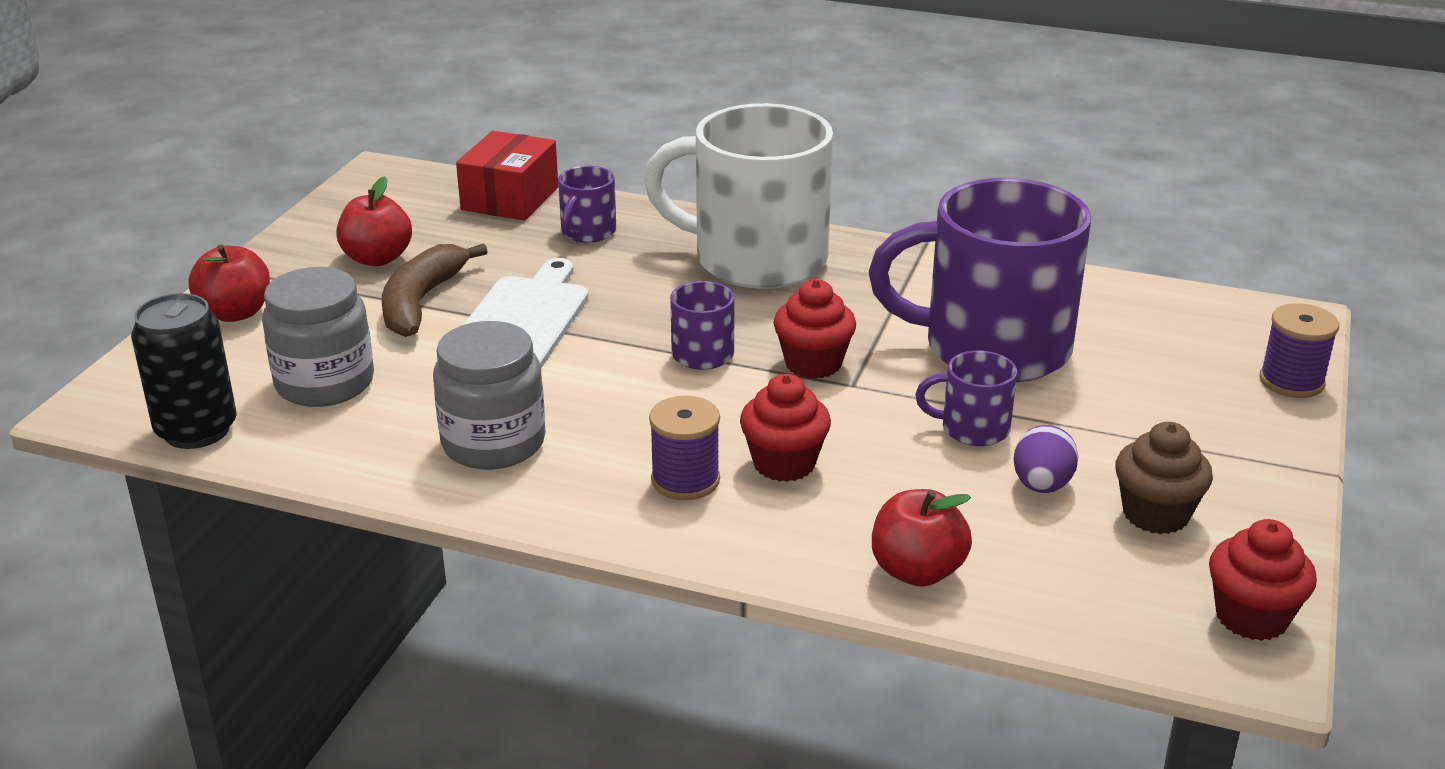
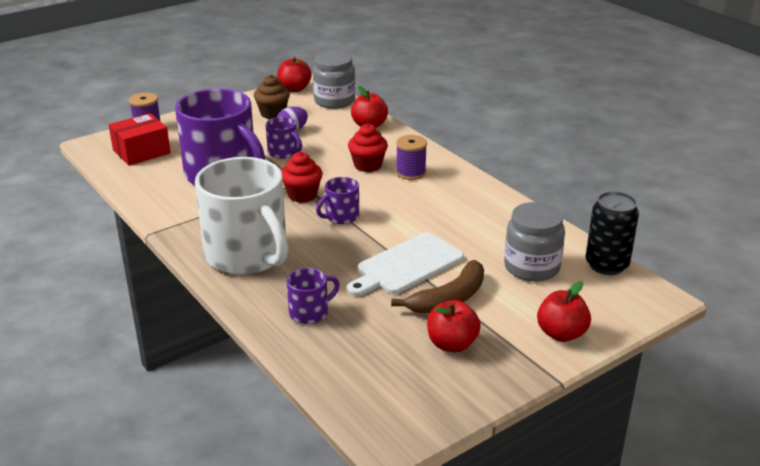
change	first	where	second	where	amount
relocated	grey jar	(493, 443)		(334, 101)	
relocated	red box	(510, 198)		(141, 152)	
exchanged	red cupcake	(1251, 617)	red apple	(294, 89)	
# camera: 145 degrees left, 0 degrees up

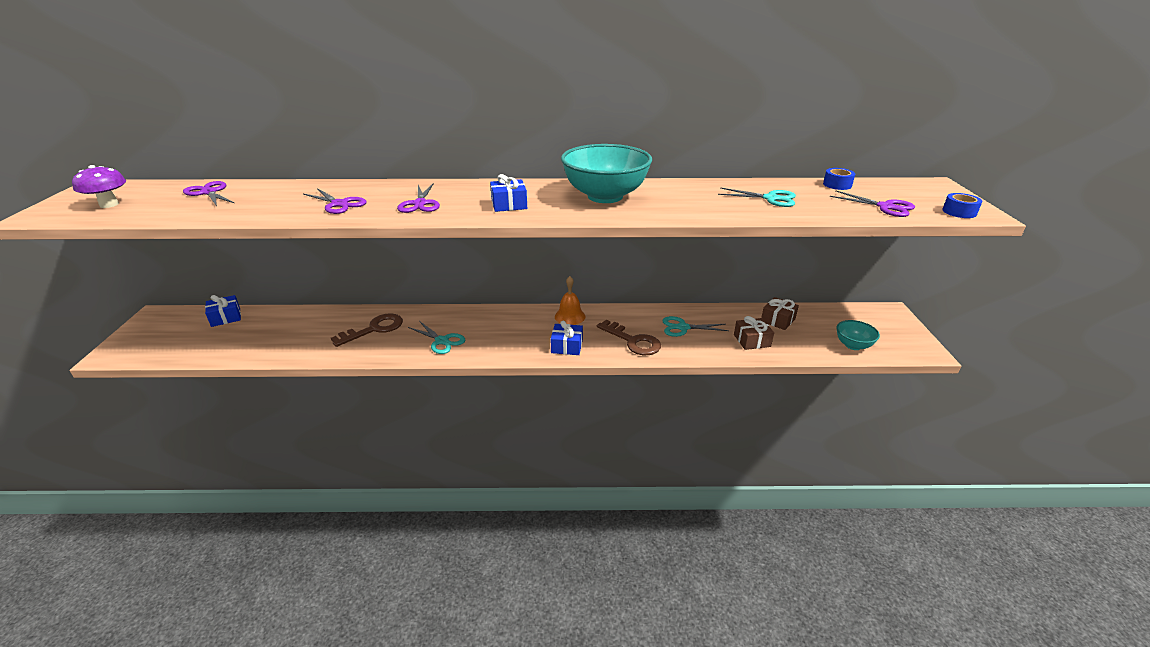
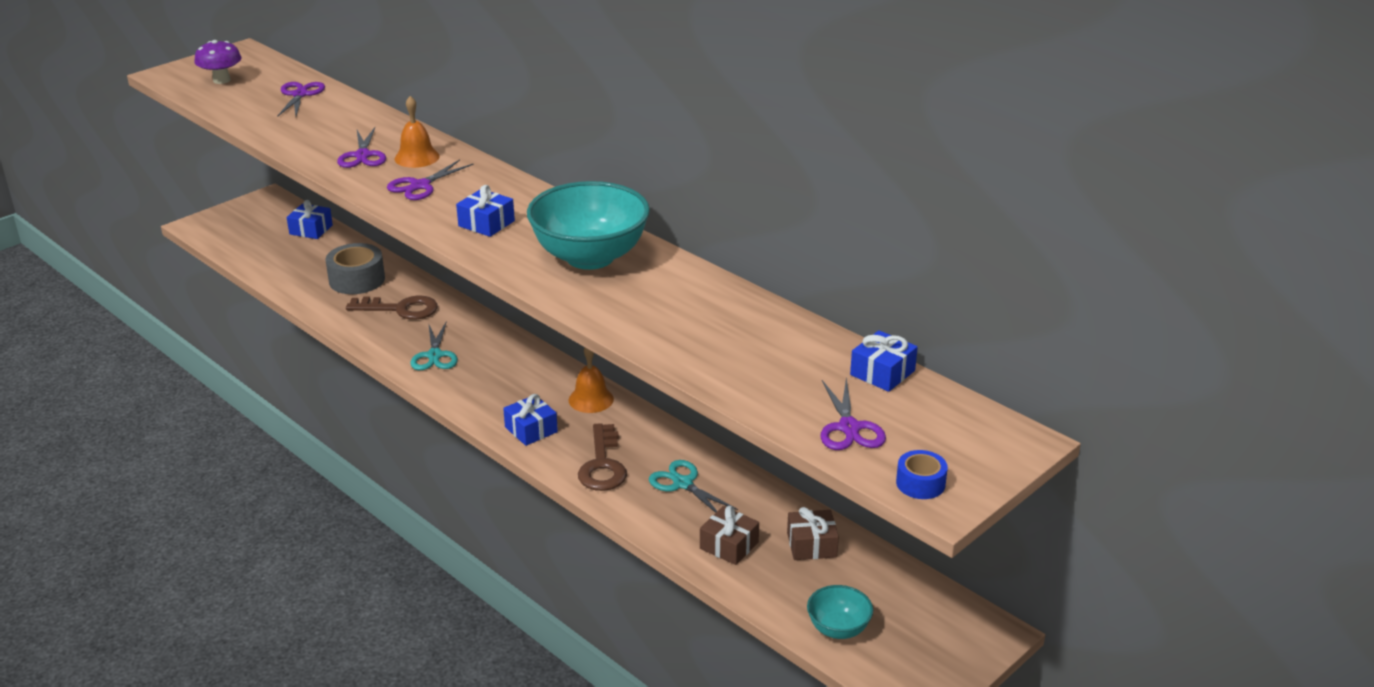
change	first	where	second	where	amount
missing	turquoise scissors	(770, 198)			
exchanged	blue tape	(837, 185)	blue gift	(882, 373)	
appeared			grey tape	(357, 280)	
appeared			orange bell	(417, 157)	
# camera: 45 degrees right, 0 degrees up

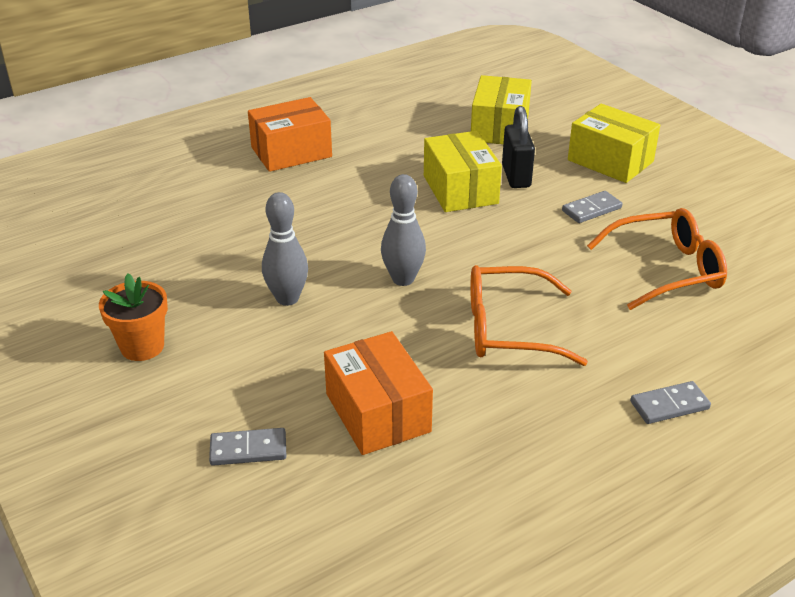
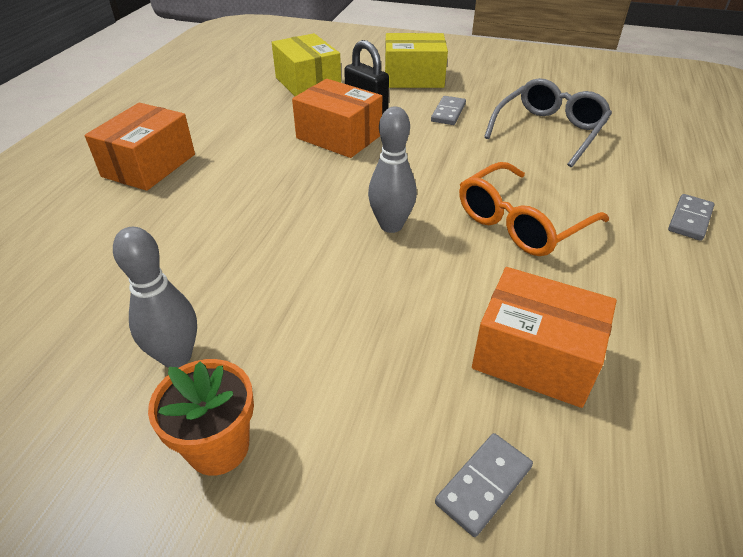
change	first	where	second	where	amount
relocated	grey bowling pin	(287, 298)		(176, 357)	
colour	yellow box	(460, 189)	orange box	(339, 136)	
colour	orange glasses	(666, 269)	grey glasses	(549, 131)	
# camera: 40 degrees left, 5 degrees up

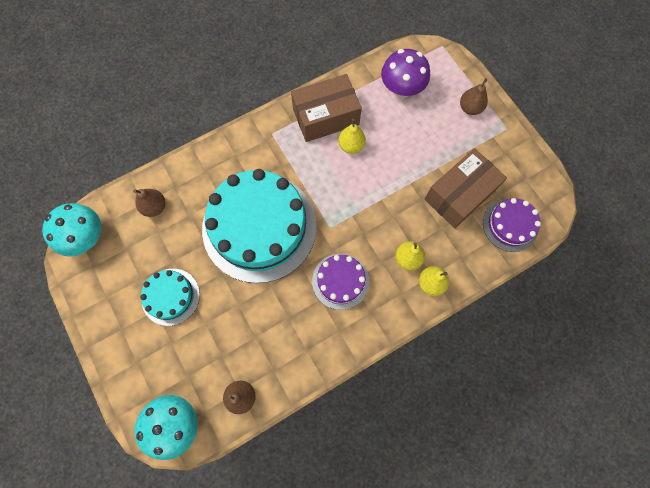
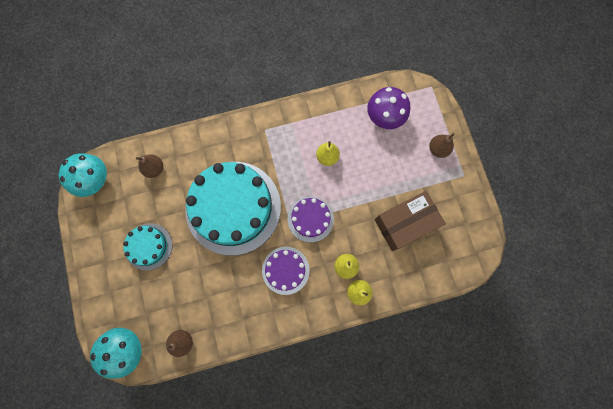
change	first	where	second	where	amount
missing	brown box	(326, 117)			
relocated	purple cake	(510, 225)		(310, 219)	
# camera: 15 degrees right, 5 degrees up

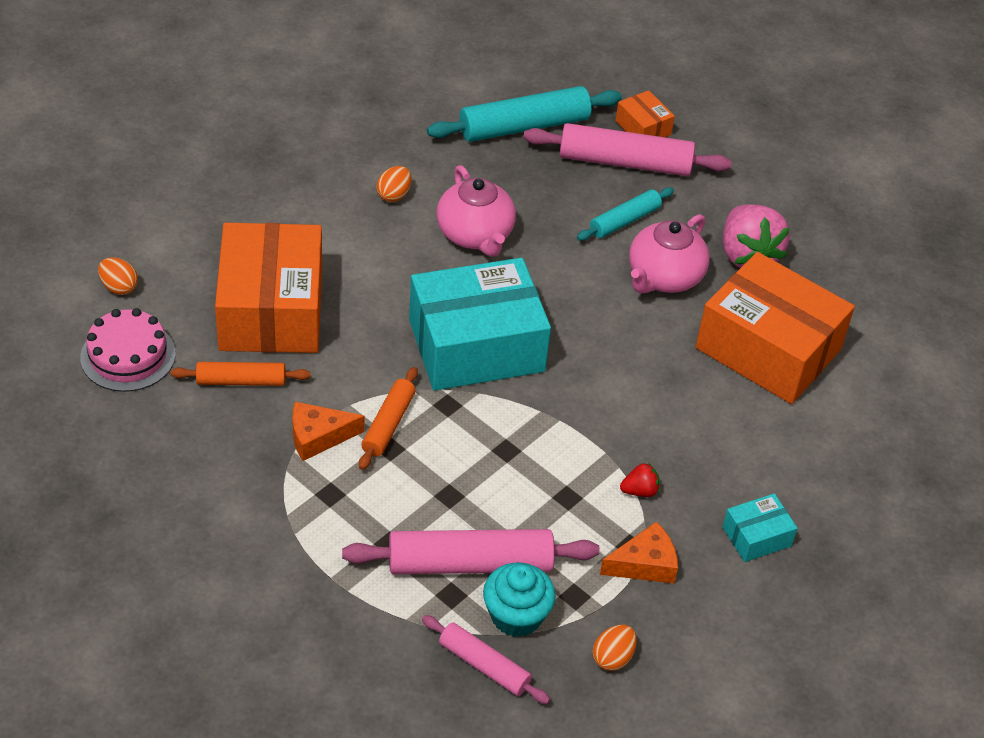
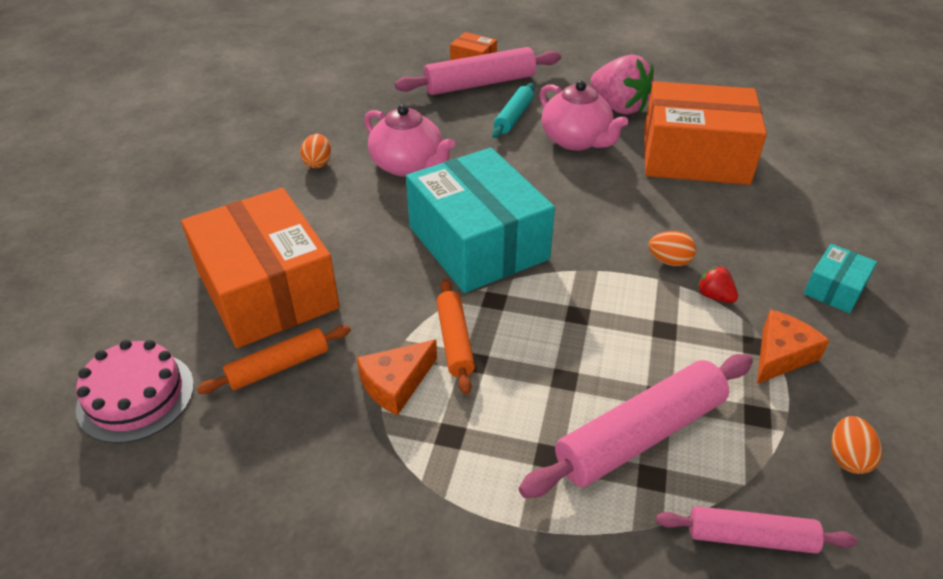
change	first	where	second	where	amount
relocated	orange egg	(119, 287)		(669, 261)	
spun	turquoise box	(476, 345)		(478, 243)	75 degrees counterclockwise
missing	turquoise rolling pin	(524, 126)			
missing	turquoise cupcake	(516, 616)			
spun	red strawberry	(640, 491)		(714, 296)	90 degrees counterclockwise
spun	pink teapot	(664, 277)		(576, 140)	45 degrees counterclockwise
# camera: 25 degrees left, 5 degrees down

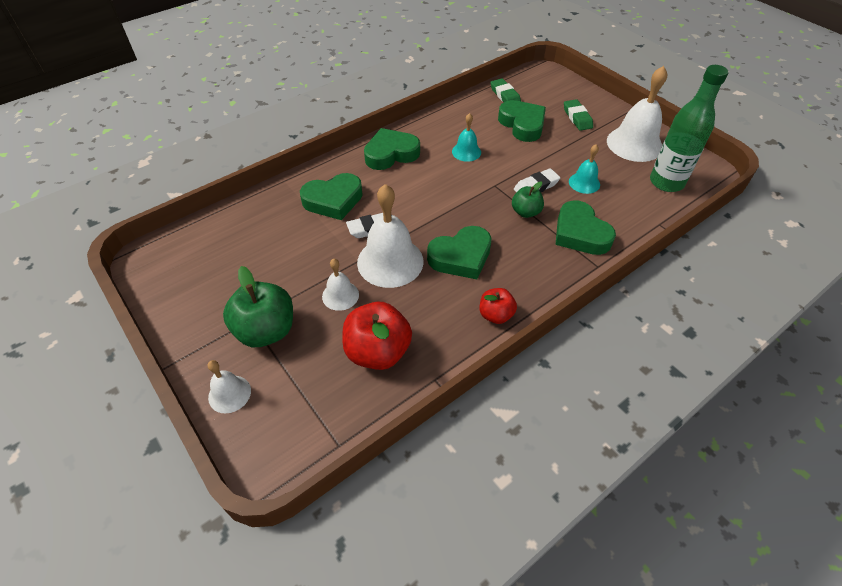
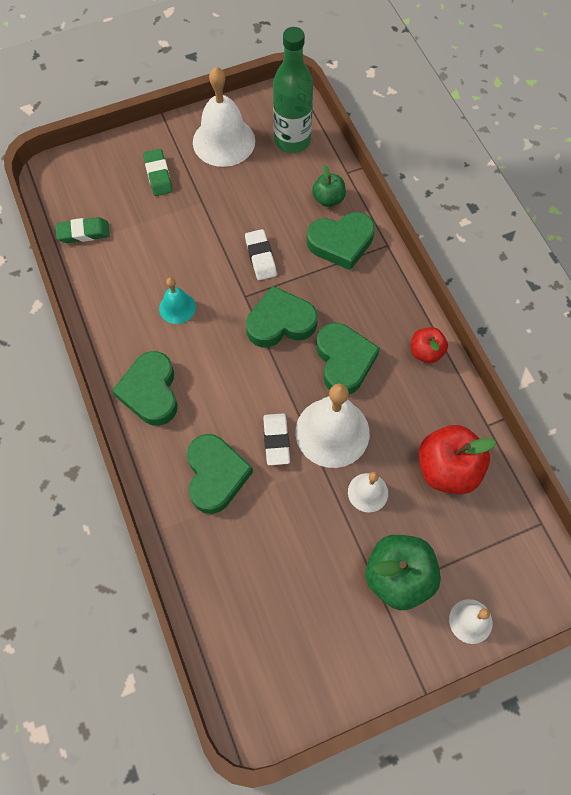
change	first	where	second	where	amount
relocated	green heart	(522, 124)		(280, 322)	
relocated	green apple	(525, 212)		(328, 199)	
spun	green eraser	(577, 118)		(158, 175)	75 degrees clockwise
missing	turquoise bell	(584, 183)			
# camera: 75 degrees left, 15 degrees up

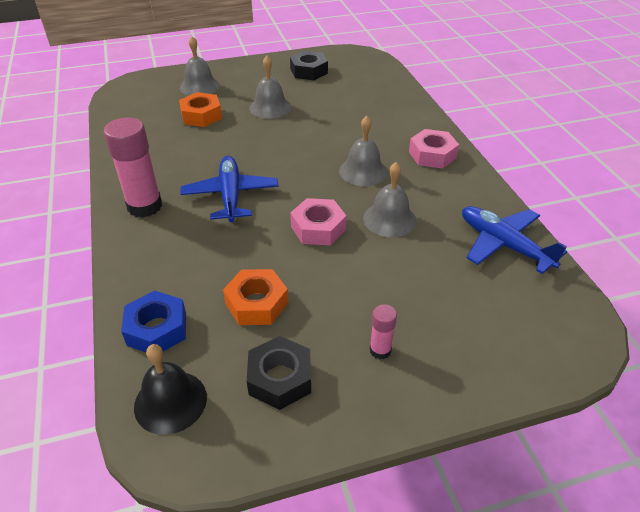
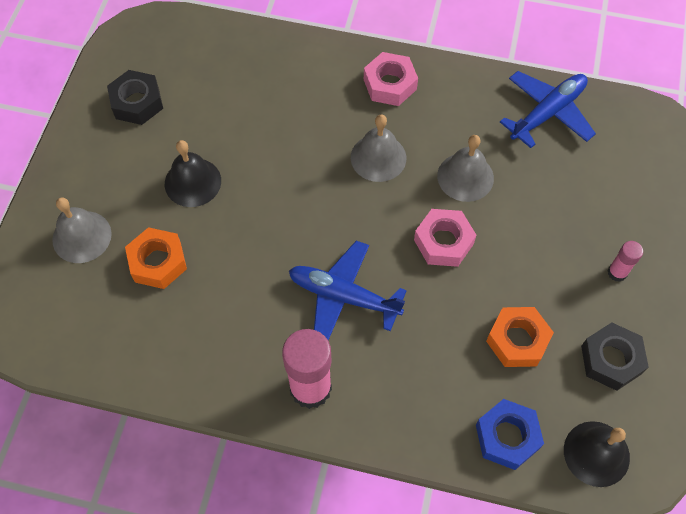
change	first	where	second	where	amount
colour	grey bell	(270, 107)	black bell	(193, 182)	
spun	blue plane	(503, 245)		(548, 113)	150 degrees clockwise
# camera: 60 degrees left, 20 degrees up

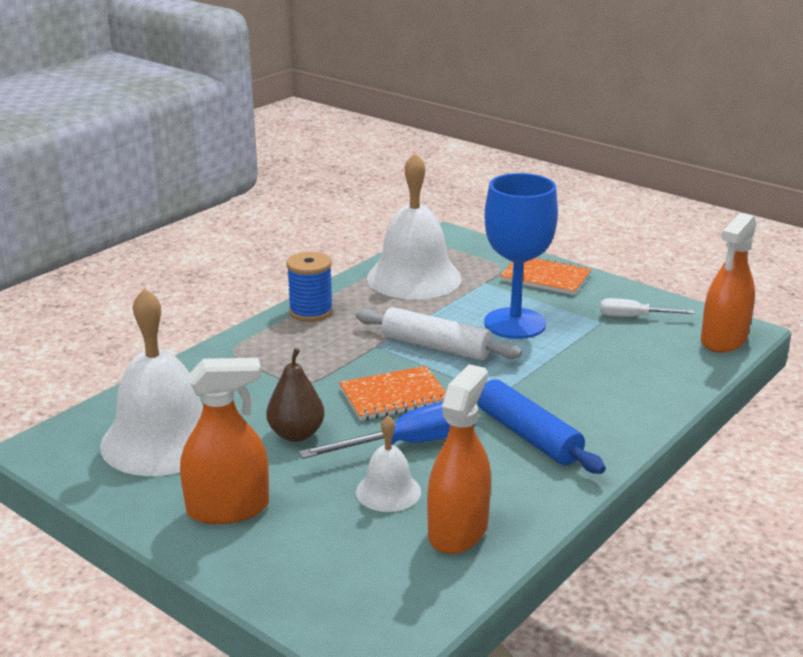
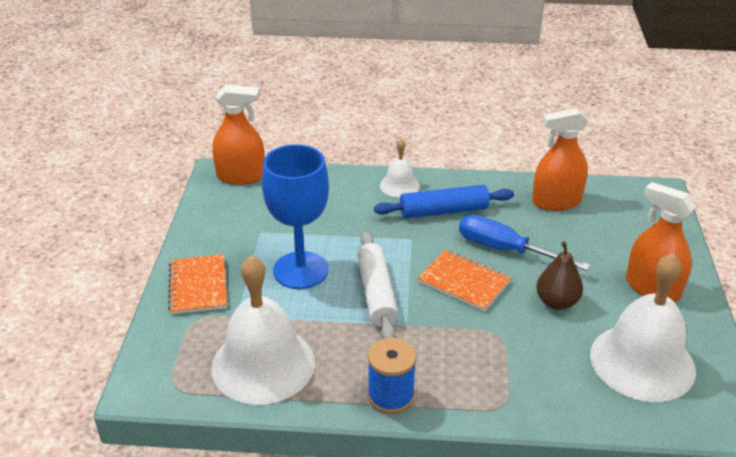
change	first	where	second	where	amount
relocated	white bell	(388, 491)		(399, 185)	
spun	blue rolling pin	(528, 435)		(444, 211)	60 degrees clockwise
missing	white screwdriver	(633, 317)			
# camera: 125 degrees left, 10 degrees up

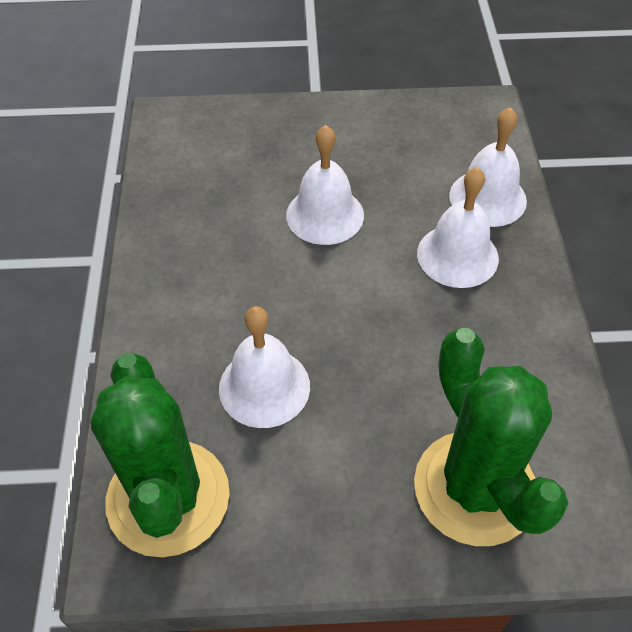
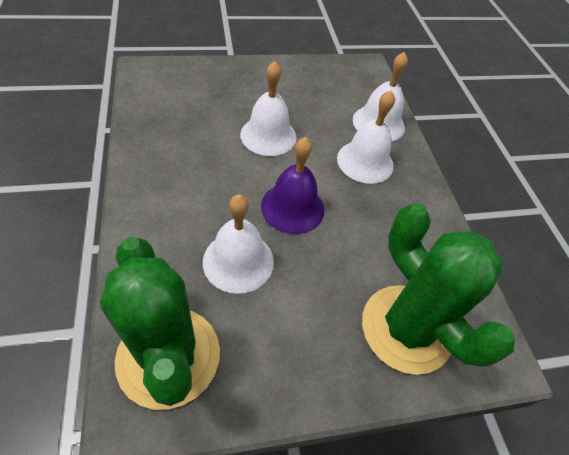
change	first	where	second	where	amount
appeared			purple bell	(292, 207)	
# camera: 15 degrees left, 0 degrees up

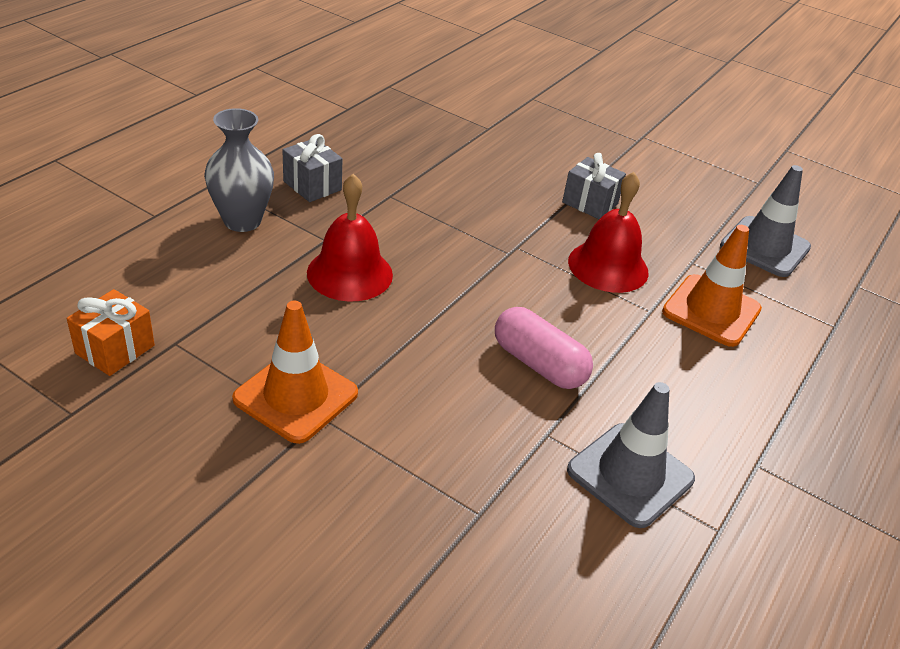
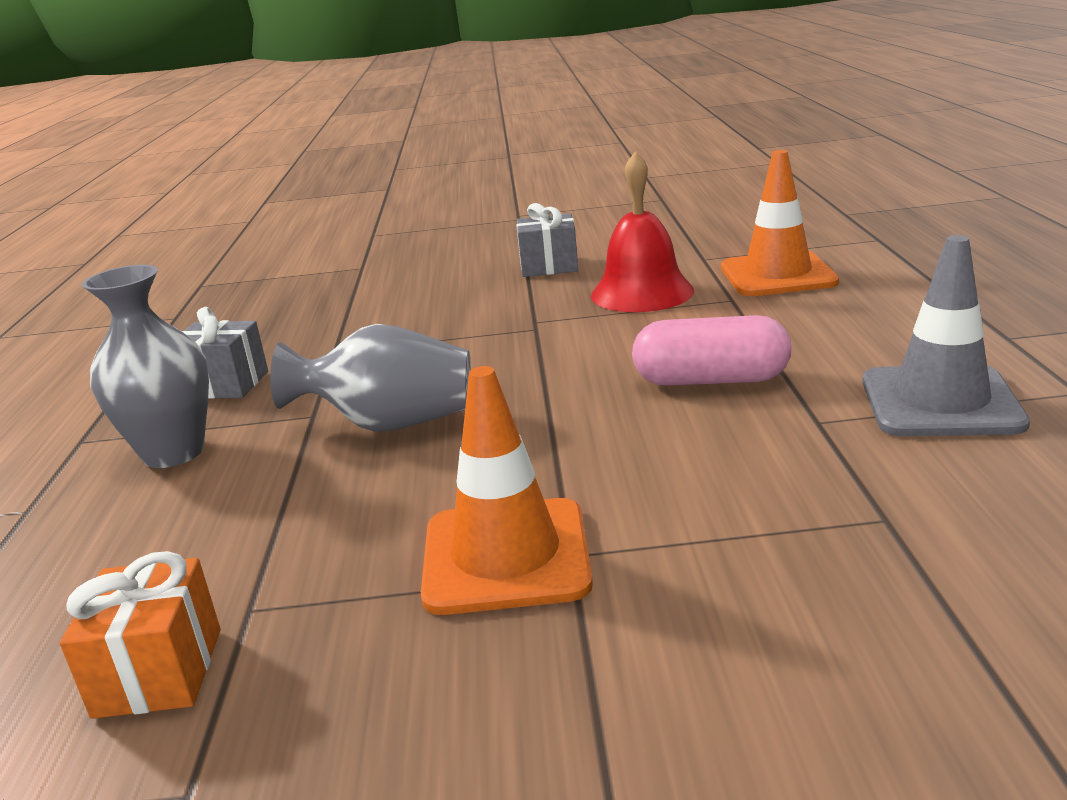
change	first	where	second	where	amount
exchanged	red bell	(350, 273)	grey vase	(390, 424)	
missing	grey traffic cone	(765, 247)			
# camera: 30 degrees left, 15 degrees down

